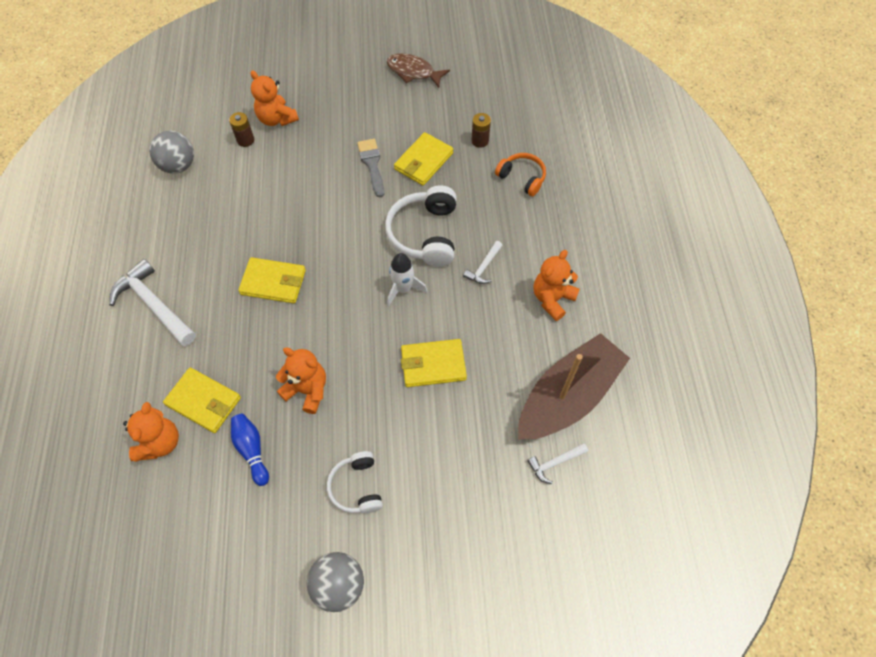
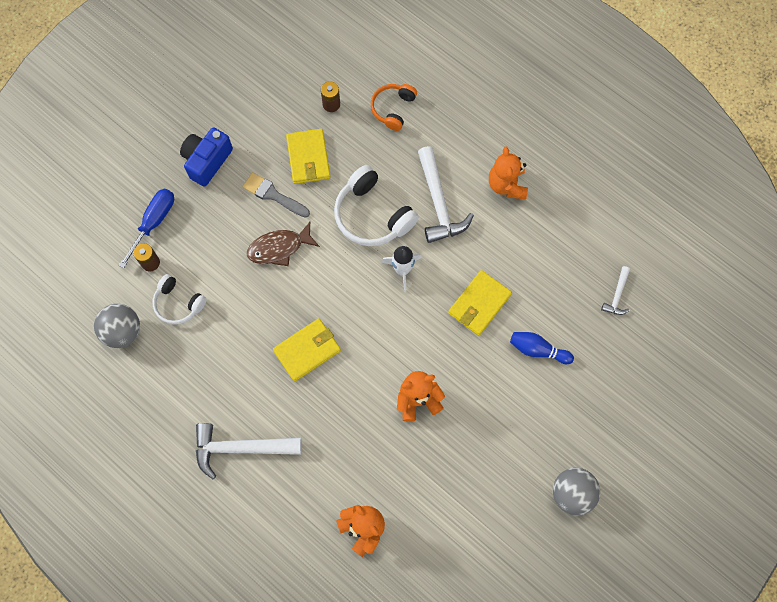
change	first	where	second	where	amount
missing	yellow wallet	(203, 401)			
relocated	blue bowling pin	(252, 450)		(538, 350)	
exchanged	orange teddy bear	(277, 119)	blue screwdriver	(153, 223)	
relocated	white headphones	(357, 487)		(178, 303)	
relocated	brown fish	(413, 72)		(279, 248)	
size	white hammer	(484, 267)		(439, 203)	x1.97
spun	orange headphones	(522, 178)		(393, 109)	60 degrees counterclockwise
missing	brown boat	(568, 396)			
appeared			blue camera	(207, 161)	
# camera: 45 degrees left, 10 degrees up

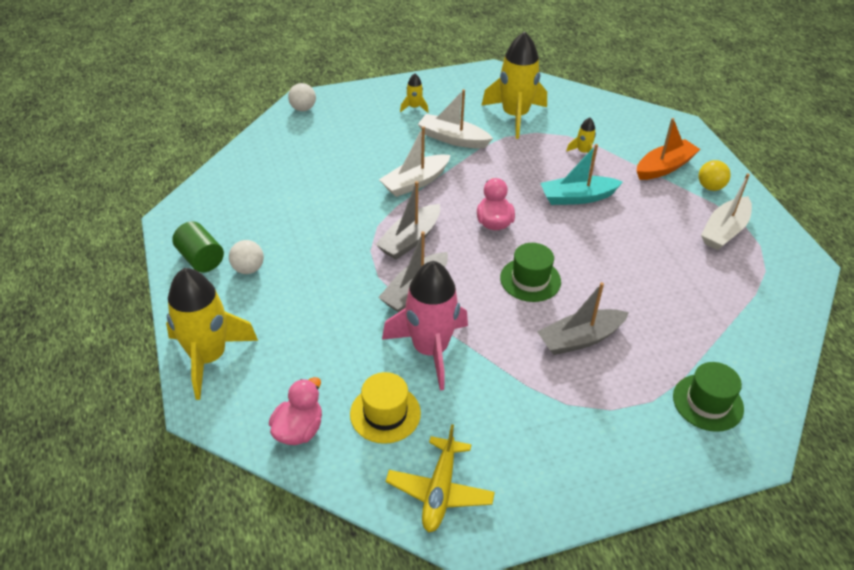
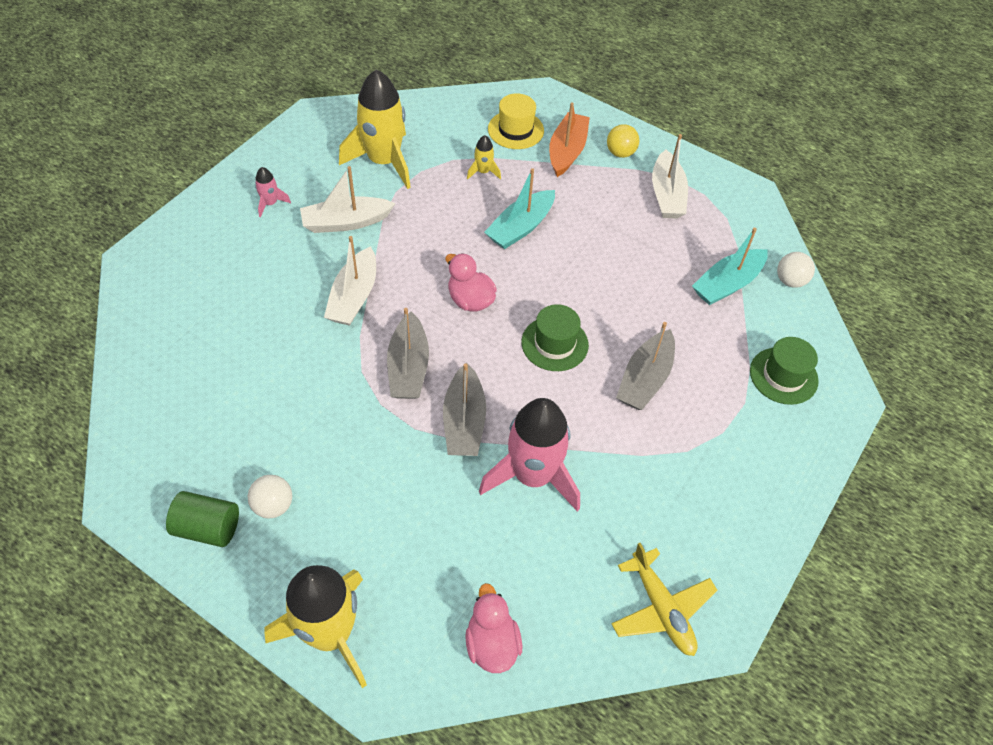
change	first	where	second	where	amount
relocated	white ball	(303, 108)		(790, 281)	
relocated	yellow hat	(385, 413)		(515, 130)	
colour	yellow rocket	(414, 107)	pink rocket	(270, 203)	
appeared			turquoise boat	(727, 284)	
# camera: 40 degrees left, 10 degrees up

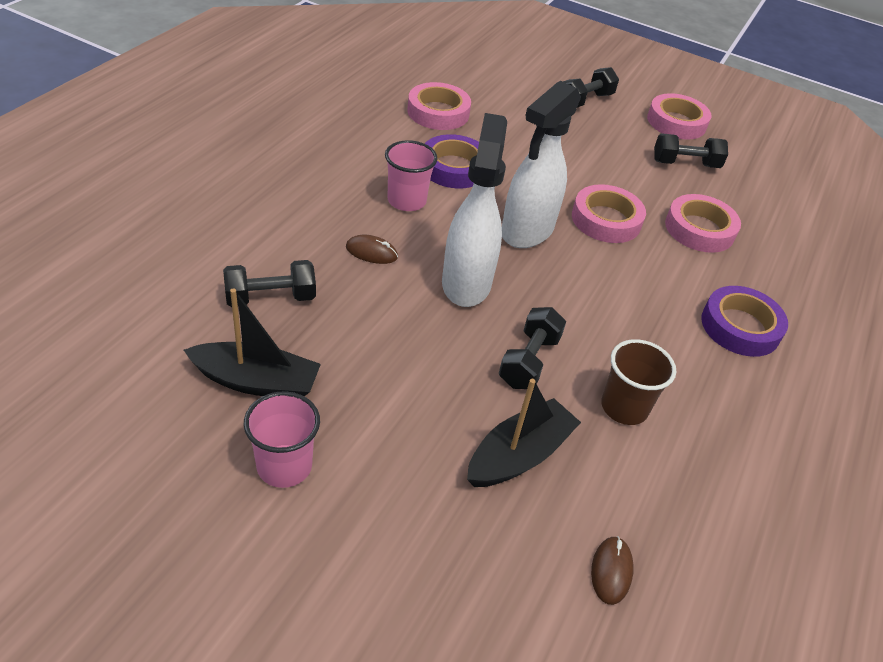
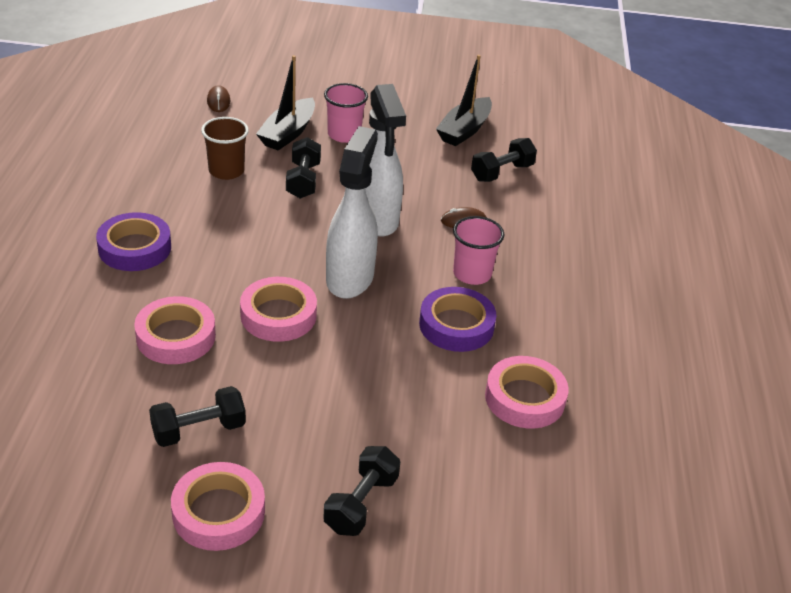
change	first	where	second	where	amount
spun	black boat	(256, 381)		(464, 130)	45 degrees counterclockwise
relocated	pink cup	(284, 466)		(344, 135)	
# camera: 160 degrees right, 5 degrees down

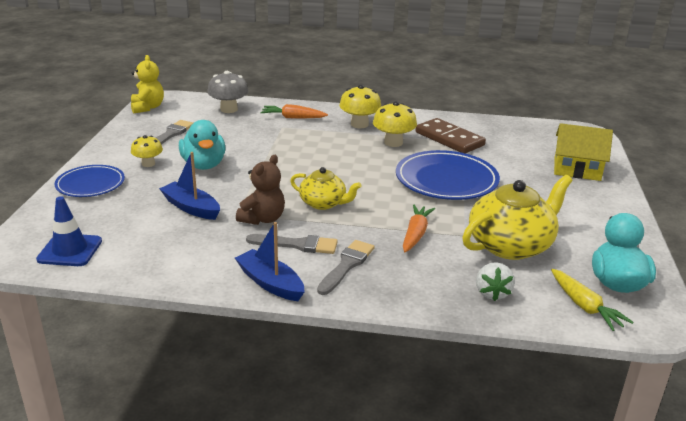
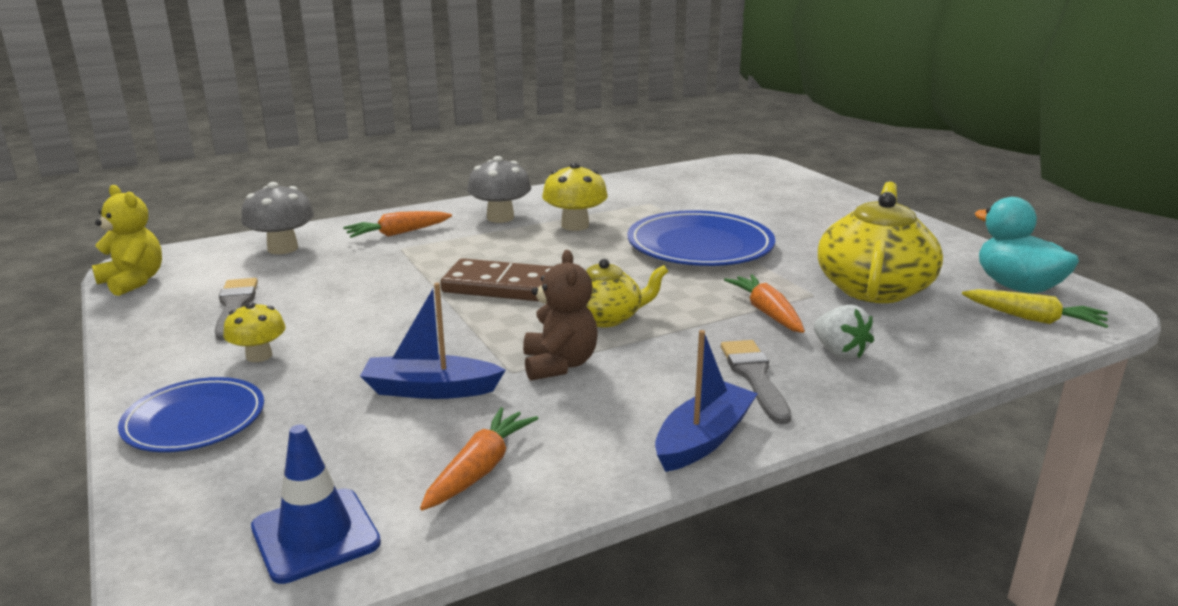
change	first	where	second	where	amount
missing	turquoise duck	(204, 165)			
spun	blue boat	(270, 283)		(703, 439)	120 degrees clockwise
missing	grey brush	(297, 245)			
colour	yellow mushroom	(359, 124)	grey mushroom	(500, 218)	
relocated	brown domino	(449, 139)		(505, 286)	
relocated	white strawberry	(492, 293)		(839, 352)	
missing	yellow house	(577, 169)			
appeared			orange carrot	(479, 469)	
# camera: 35 degrees left, 5 degrees down

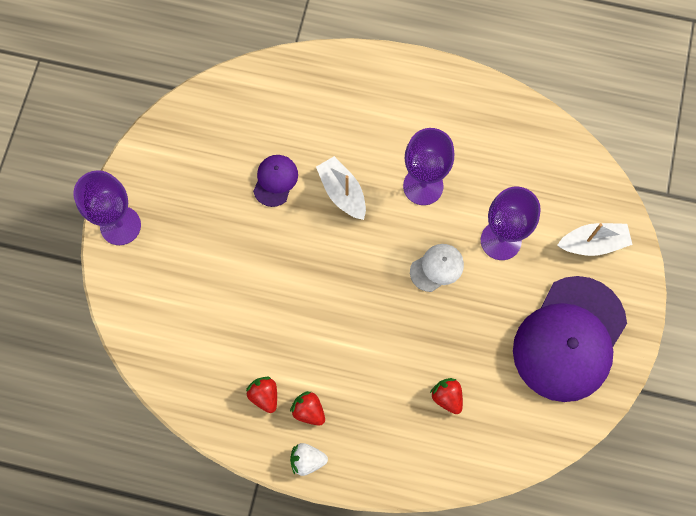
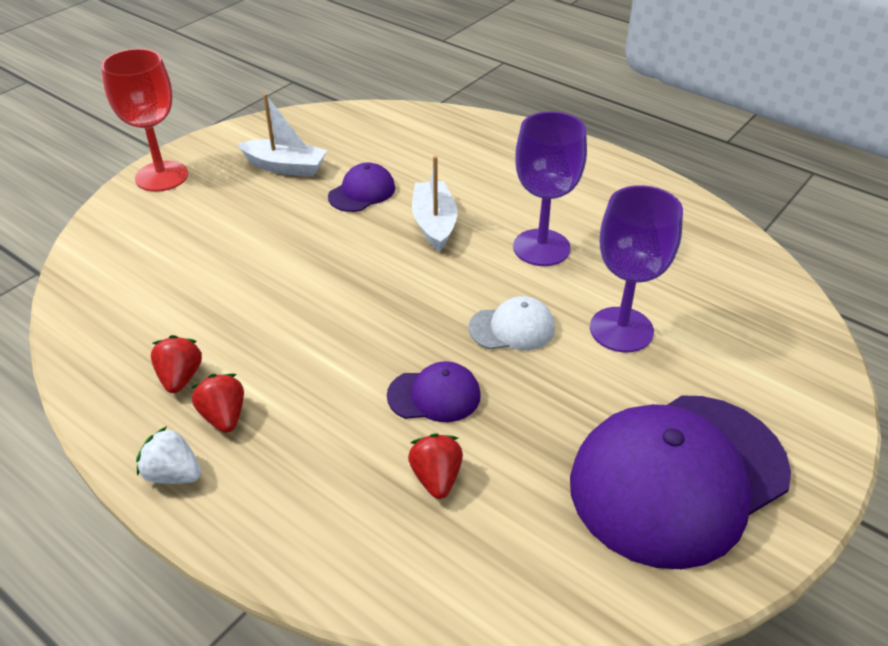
change	first	where	second	where	amount
colour	purple goblet	(120, 225)	red goblet	(162, 176)	
relocated	white boat	(593, 243)		(285, 167)	
appeared			purple cap	(434, 395)	
# camera: 25 degrees right, 30 degrees down

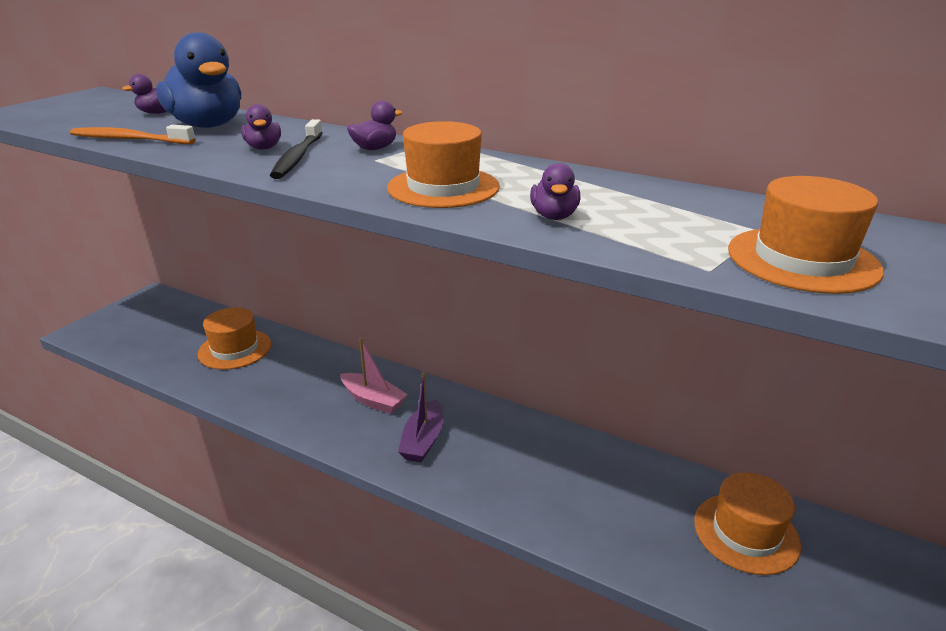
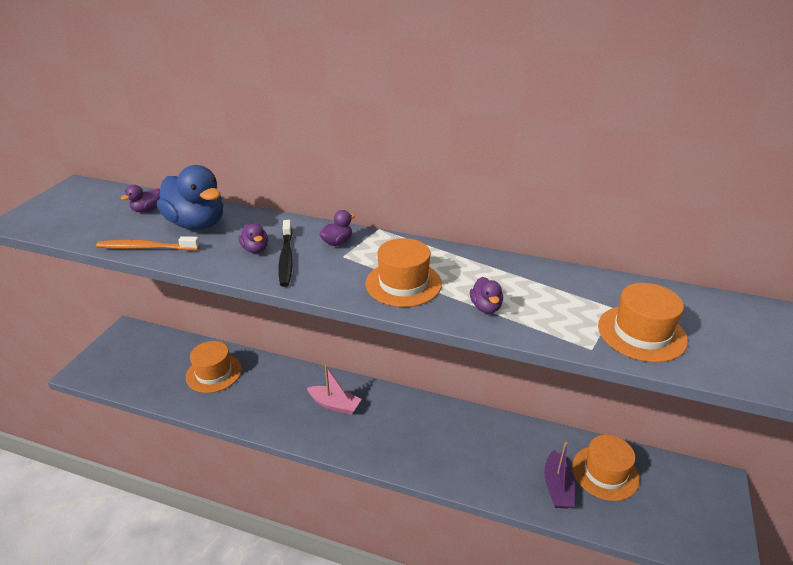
change	first	where	second	where	amount
relocated	purple boat	(423, 440)		(557, 487)	
# camera: 10 degrees left, 5 degrees up

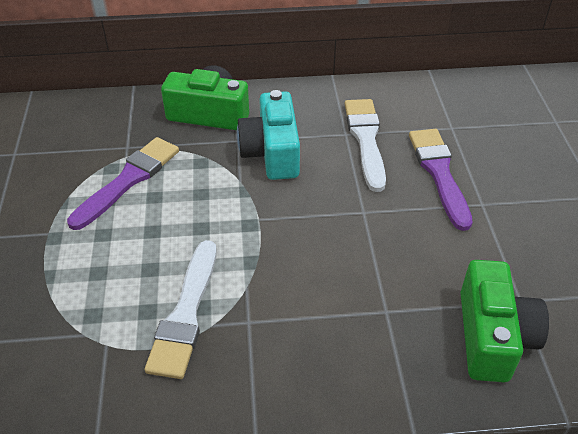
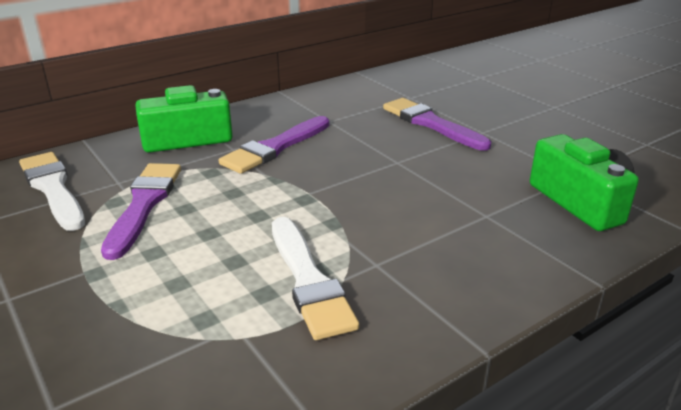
change	first	where	second	where	amount
exchanged	turquoise camera	(272, 152)	purple brush	(275, 148)	
relocated	white brush	(365, 139)		(53, 188)	
# camera: 30 degrees left, 15 degrees down

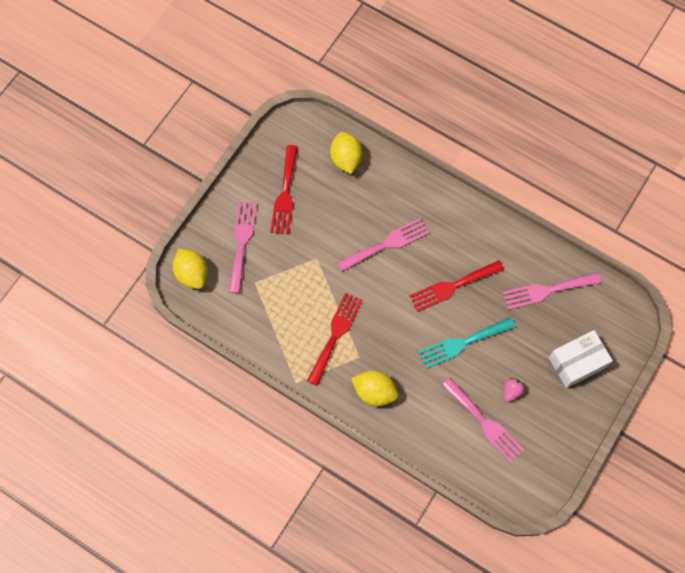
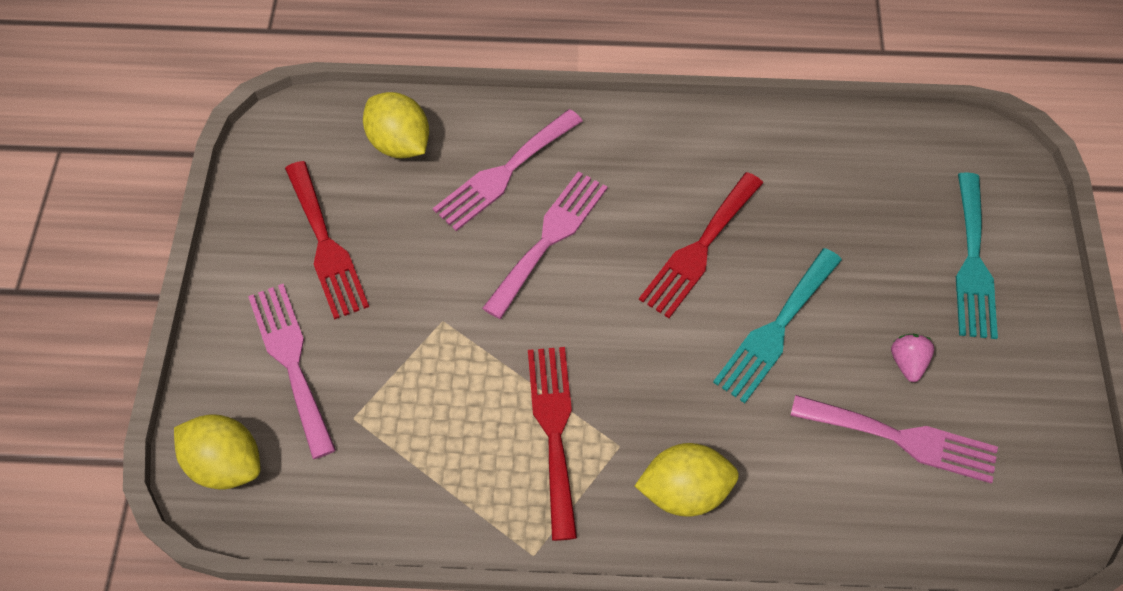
change	first	where	second	where	amount
relocated	pink fork	(546, 290)		(504, 173)	
exchanged	white box	(577, 362)	turquoise fork	(972, 263)	
# camera: 30 degrees left, 10 degrees down

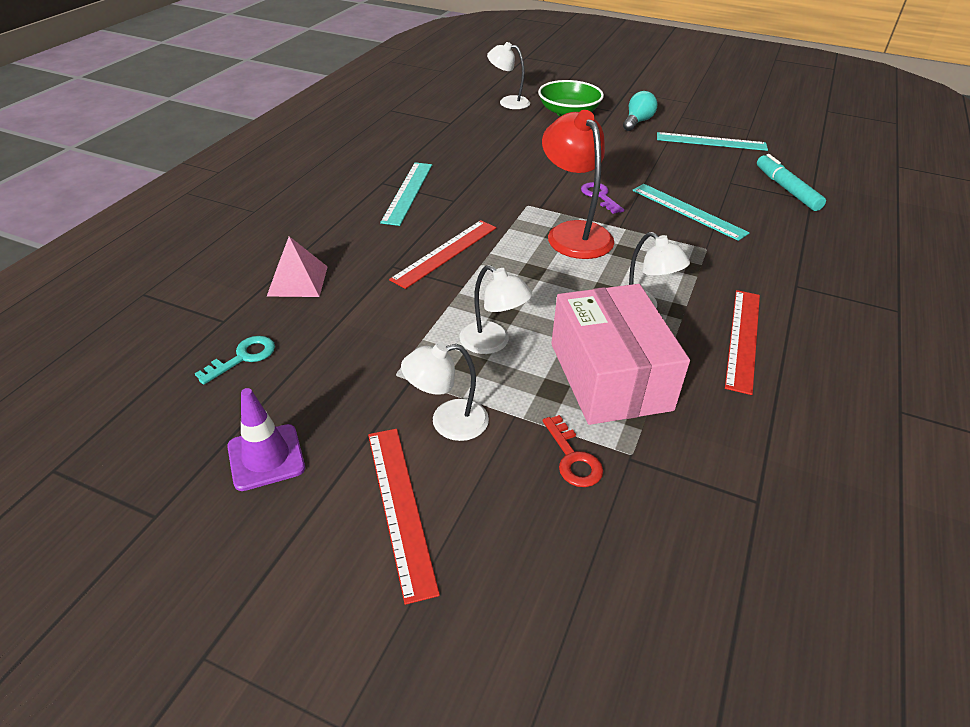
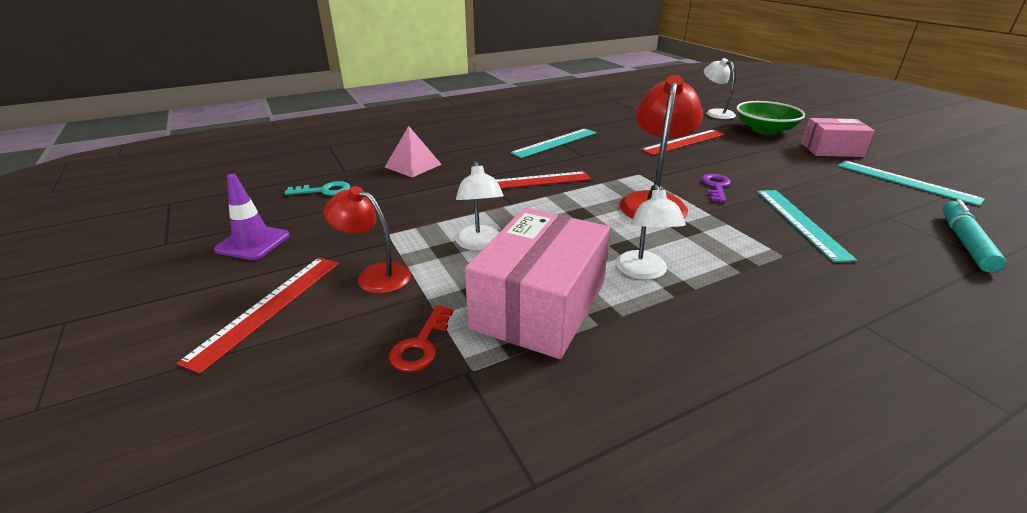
change	first	where	second	where	amount
colour	white lamp	(447, 422)	red lamp	(375, 275)	
exchanged	turquoise light bulb	(637, 122)	pink box	(831, 150)	
relocated	red ruler	(743, 339)		(684, 142)	
# camera: 40 degrees right, 10 degrees down

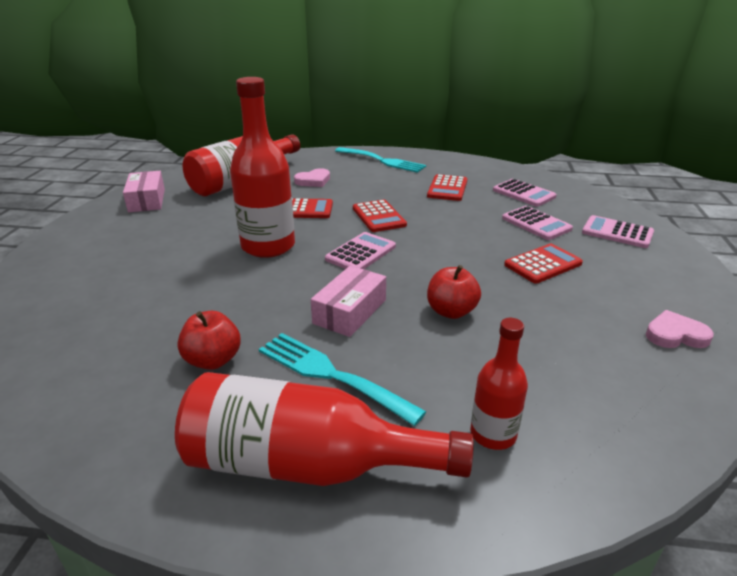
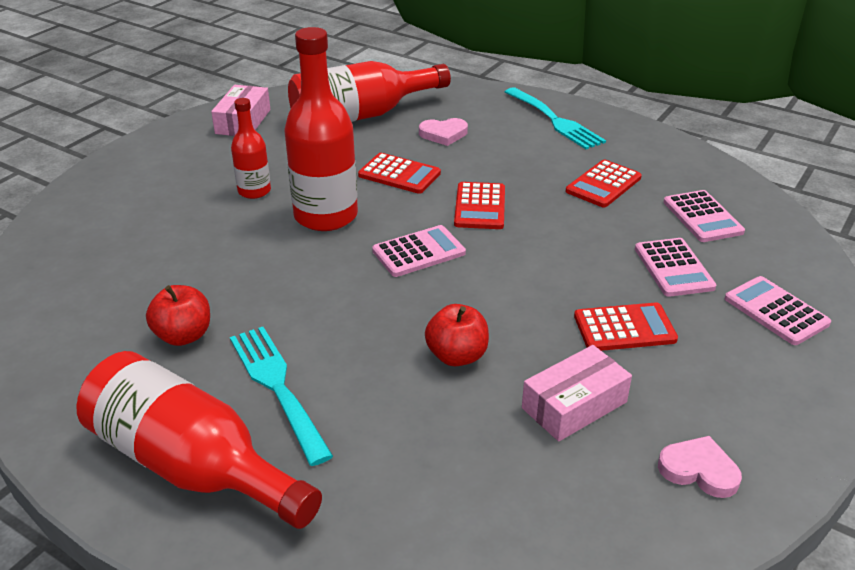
change	first	where	second	where	amount
relocated	pink box	(350, 311)		(574, 405)	
relocated	red bottle	(493, 434)		(254, 191)	
# camera: 25 degrees right, 5 degrees up

